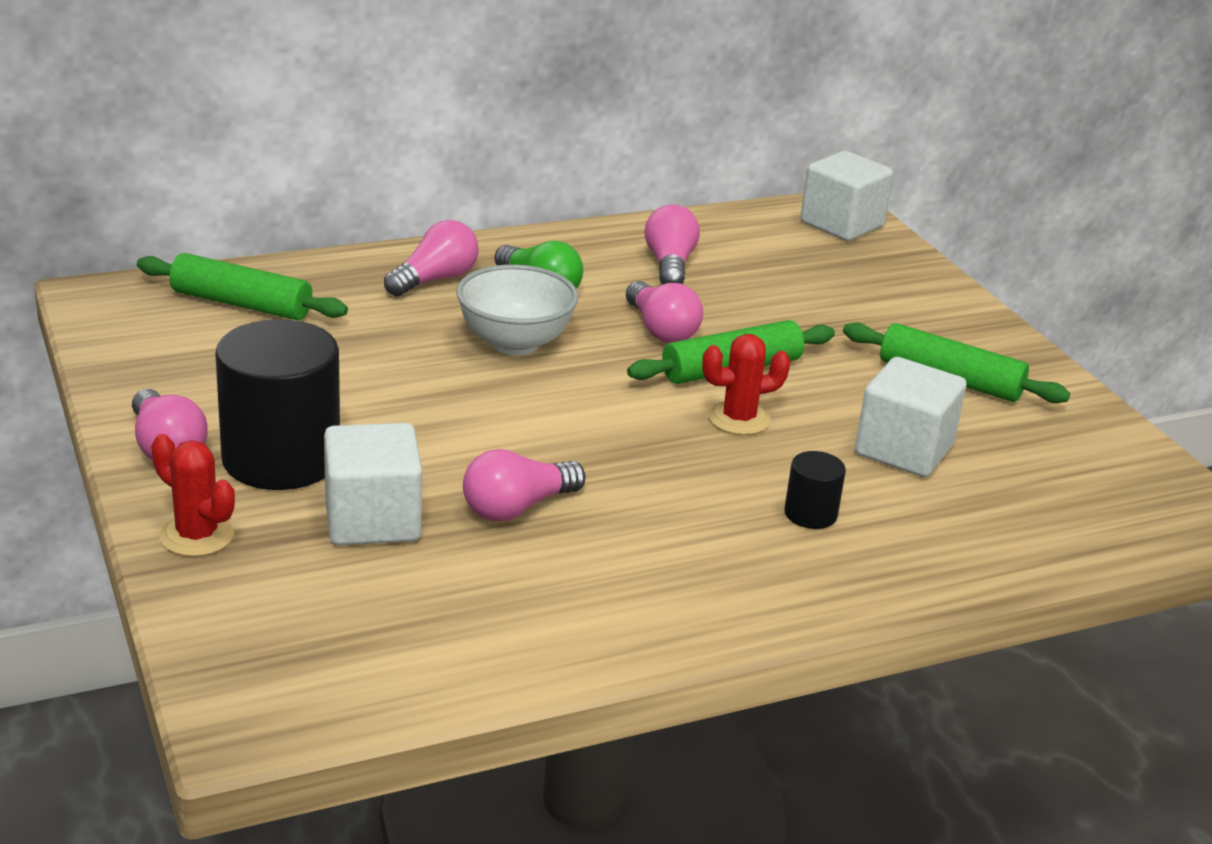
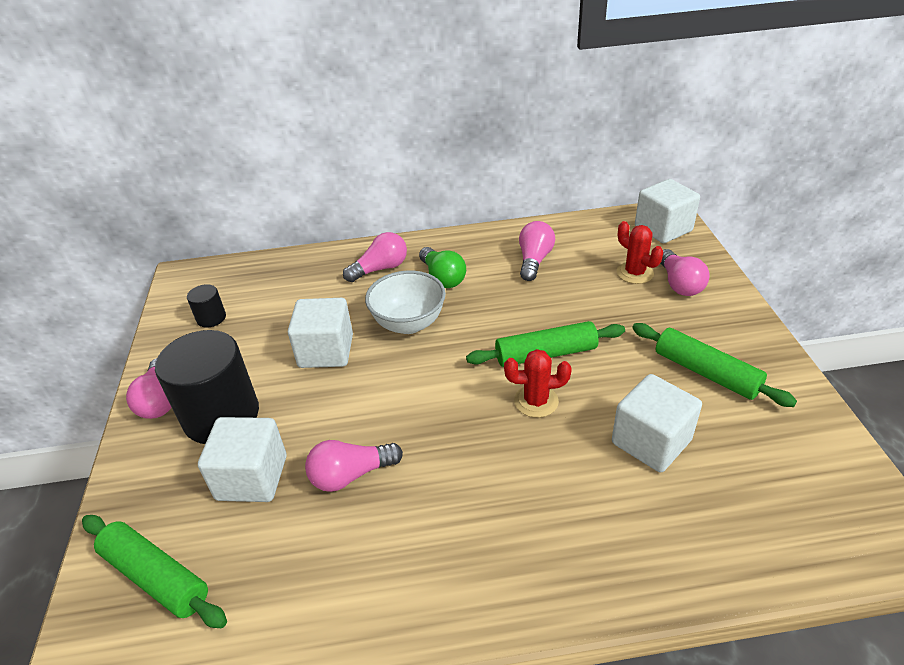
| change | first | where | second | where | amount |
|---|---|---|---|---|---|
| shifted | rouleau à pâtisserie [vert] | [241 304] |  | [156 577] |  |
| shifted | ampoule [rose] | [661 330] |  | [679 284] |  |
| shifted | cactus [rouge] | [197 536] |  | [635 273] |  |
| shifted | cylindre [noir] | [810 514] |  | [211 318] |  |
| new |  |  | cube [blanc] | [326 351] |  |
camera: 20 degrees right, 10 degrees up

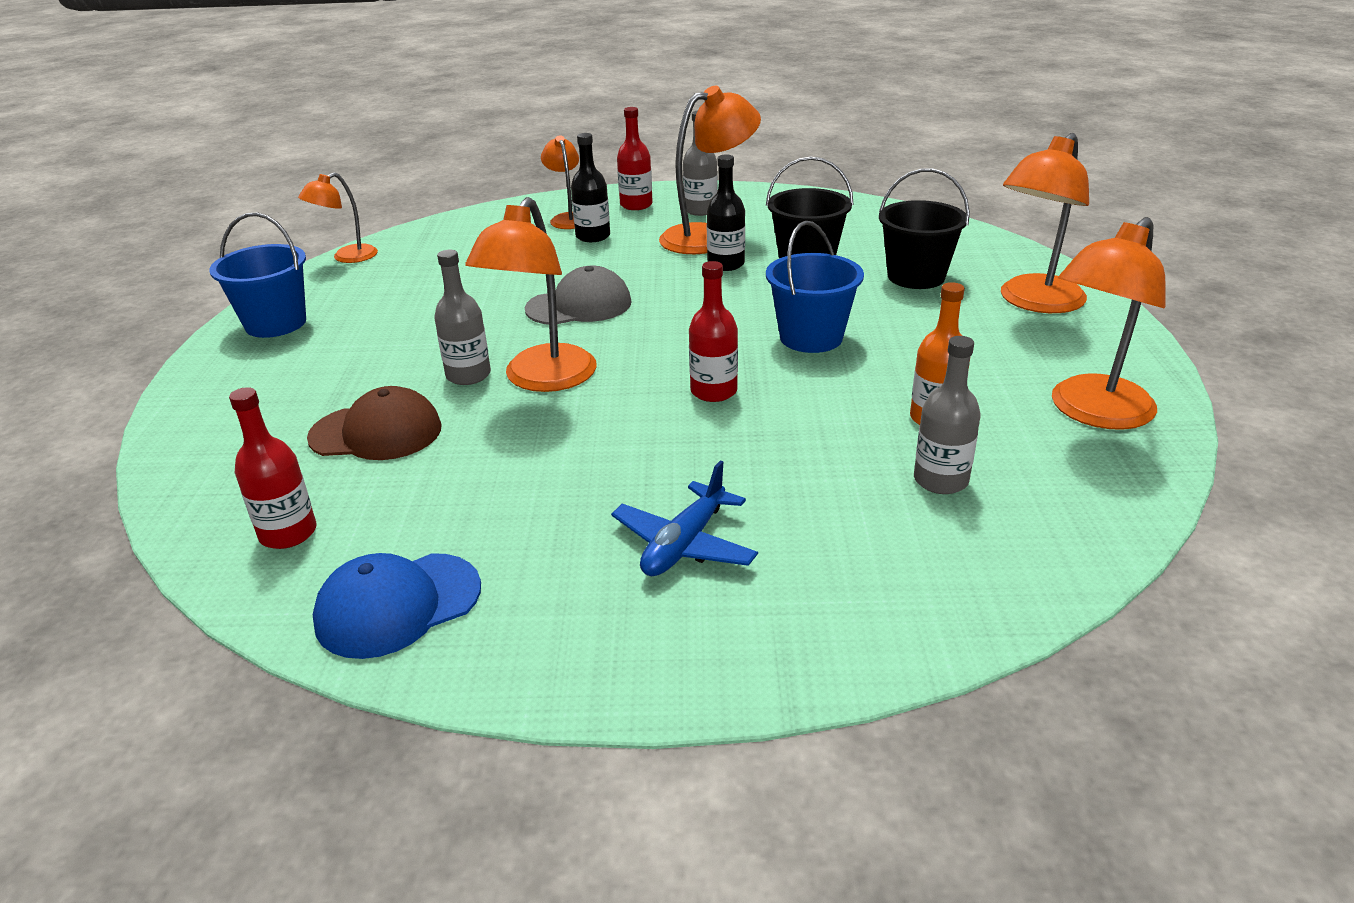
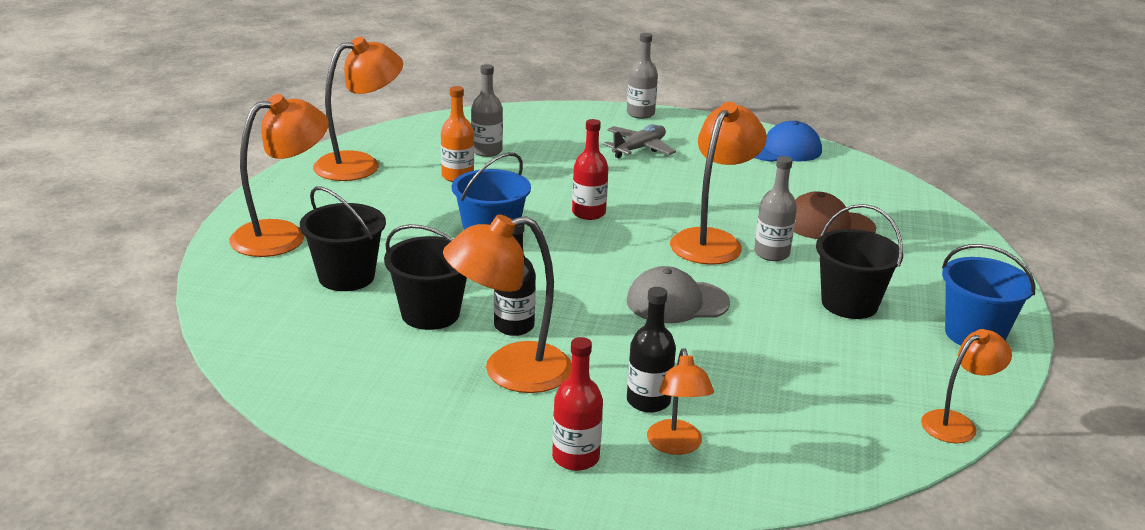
| change | first | where | second | where | amount |
|---|---|---|---|---|---|
| shifted | bouteille [gris] | [700 210] |  | [640 114] |  |
| gone | bouteille [rouge] | [288 533] |  |  |  |
| repainted | avion [bleu] | [684 544] | avion [gris] | [639 149] |  |
| new |  |  | seau [noir] | [849 304] |  |
camera: 170 degrees left, 5 degrees down

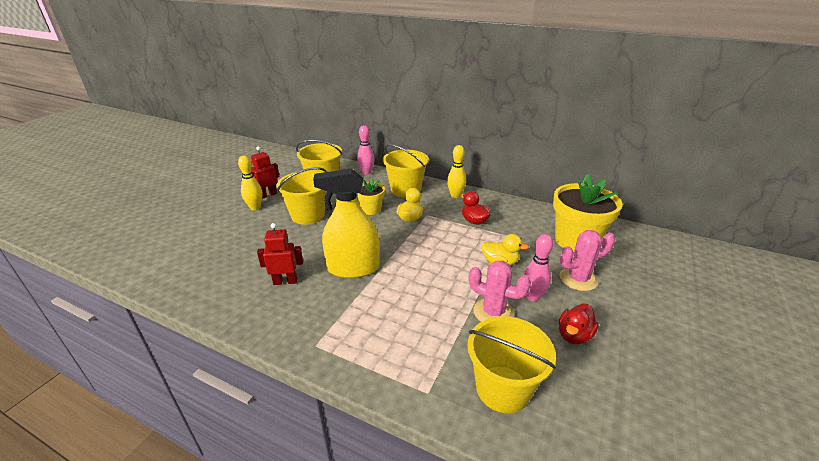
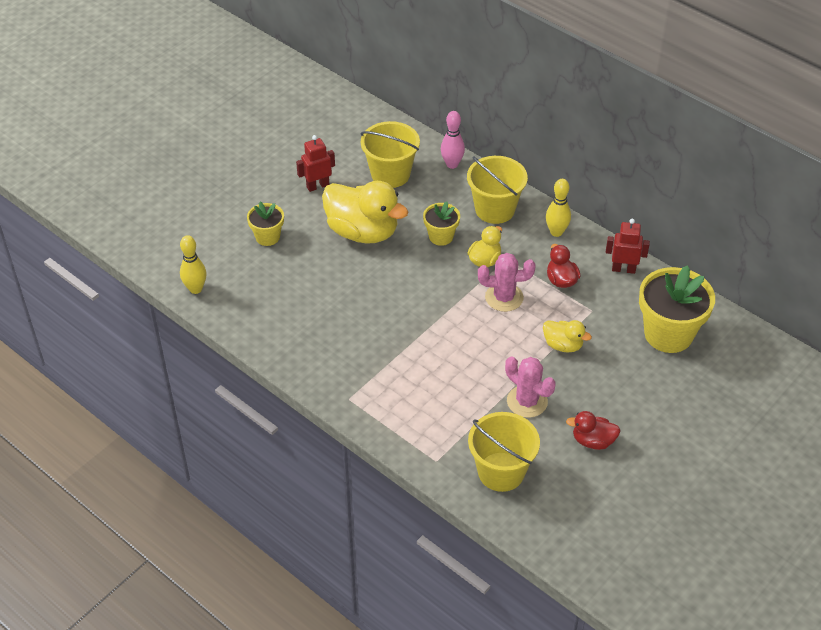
| change | first | where | second | where | amount |
|---|---|---|---|---|---|
| shifted | quille [jaune] | [255 207] |  | [195 289] |  |
| swapped | seau [jaune] | [308 215] | canard [jaune] | [363 232] |  |
| gone | vaporisateur [jaune] | [353 268] |  |  |  |
| shifted | robot [rouge] | [285 281] |  | [623 269] |  |
| shifted | cactus [rose] | [578 279] |  | [504 297] |  |
| gone | quille [rose] | [532 296] |  |  |  |
| rotated | canard [rouge] | [574 335] |  | [593 441] | 45 degrees clockwise |
| new |  |  | pot de fleurs [jaune] | [267 237] |  |
camera: 15 degrees right, 15 degrees up

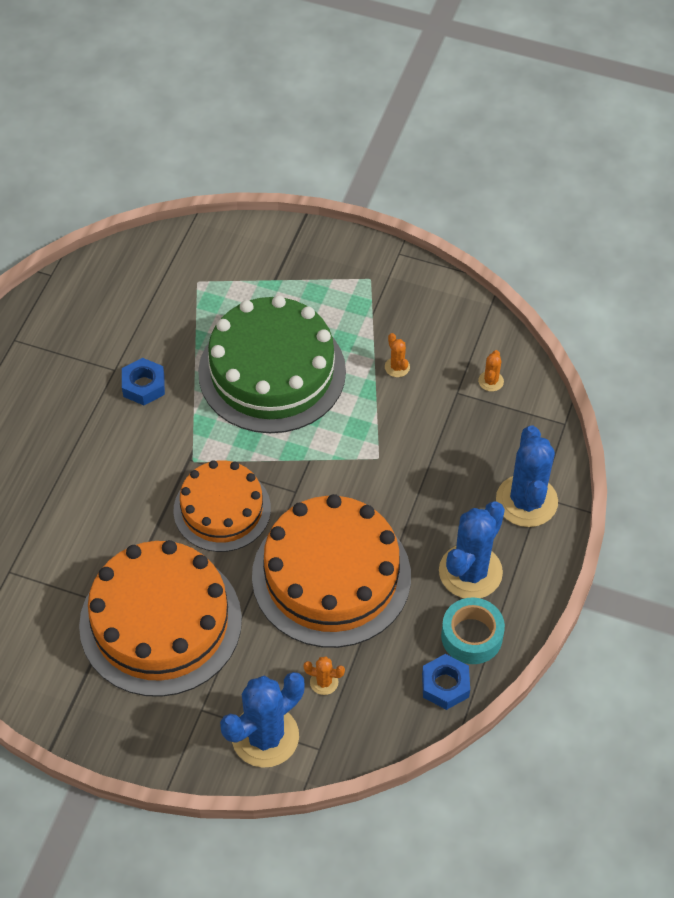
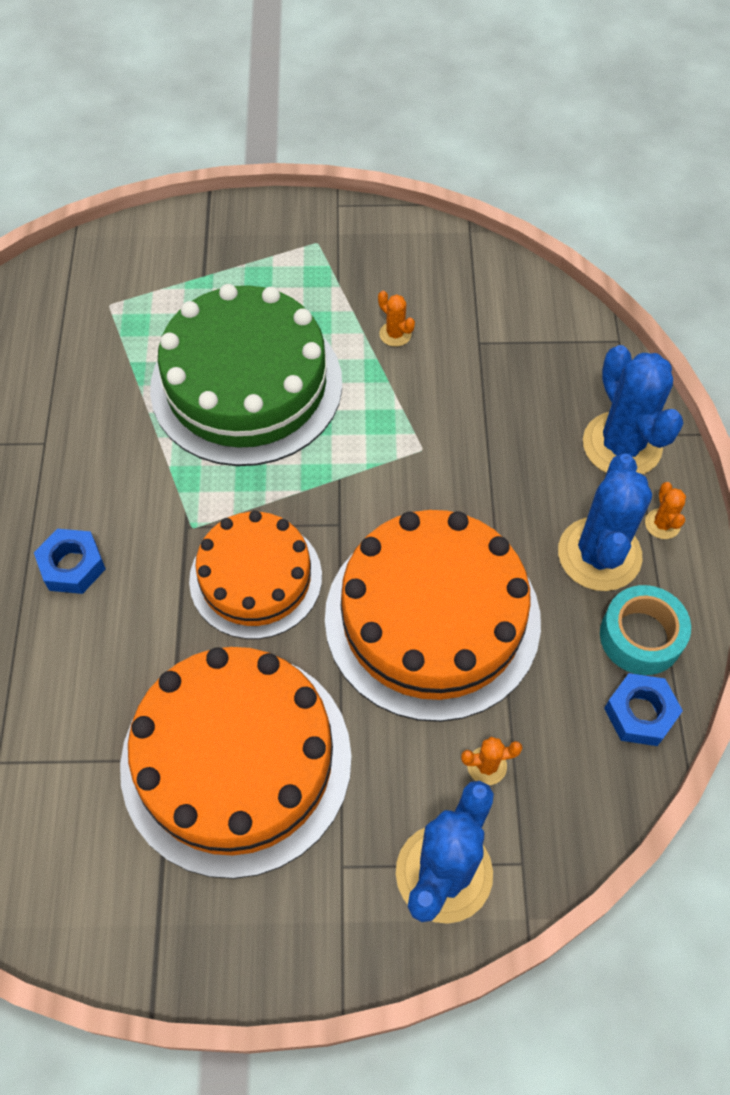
| change | first | where | second | where | amount |
|---|---|---|---|---|---|
| shifted | cactus [orange] | [491 381] |  | [662 524] |  |
| shifted | écrou [bleu] | [143 386] |  | [72 566] |  |
camera: 20 degrees left, 5 degrees up

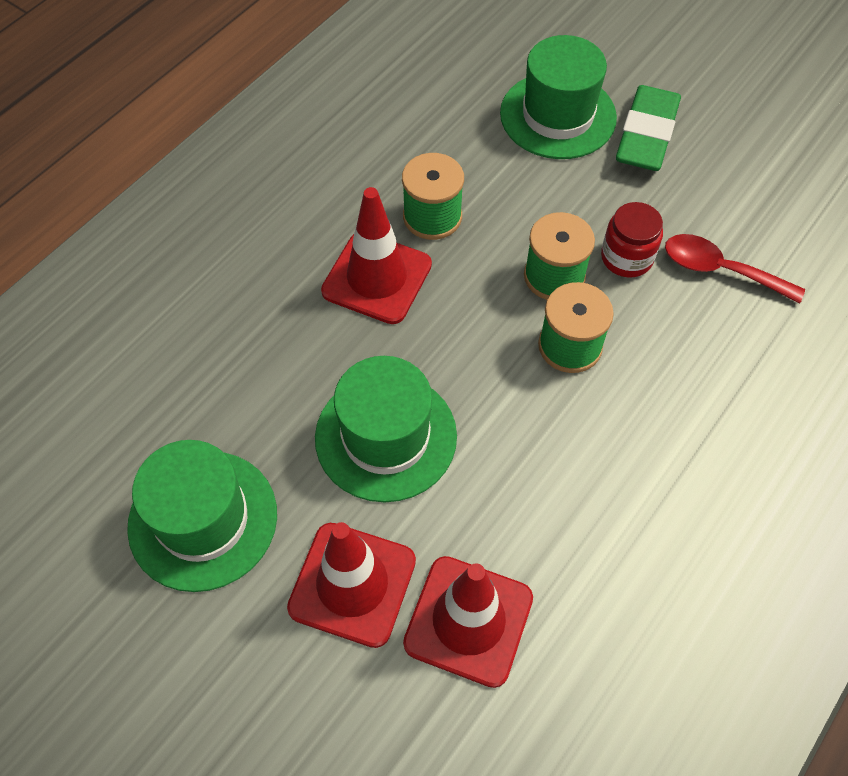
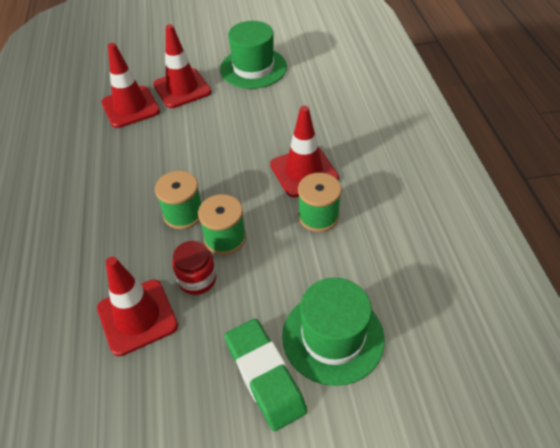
| change | first | where | second | where | amount |
|---|---|---|---|---|---|
| swapped | cuillère [rouge] | [720 270] | cône de chantier [rouge] | [137 317] |  |
| gone | chapeau [vert] | [386 436] |  |  |  |
camera: 135 degrees right, 10 degrees down

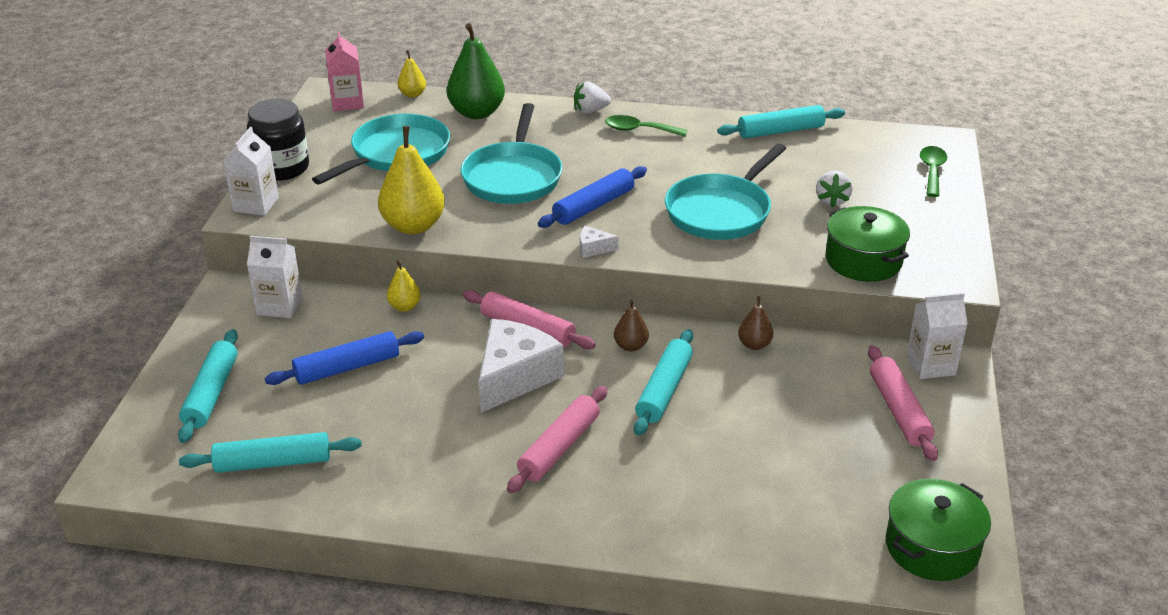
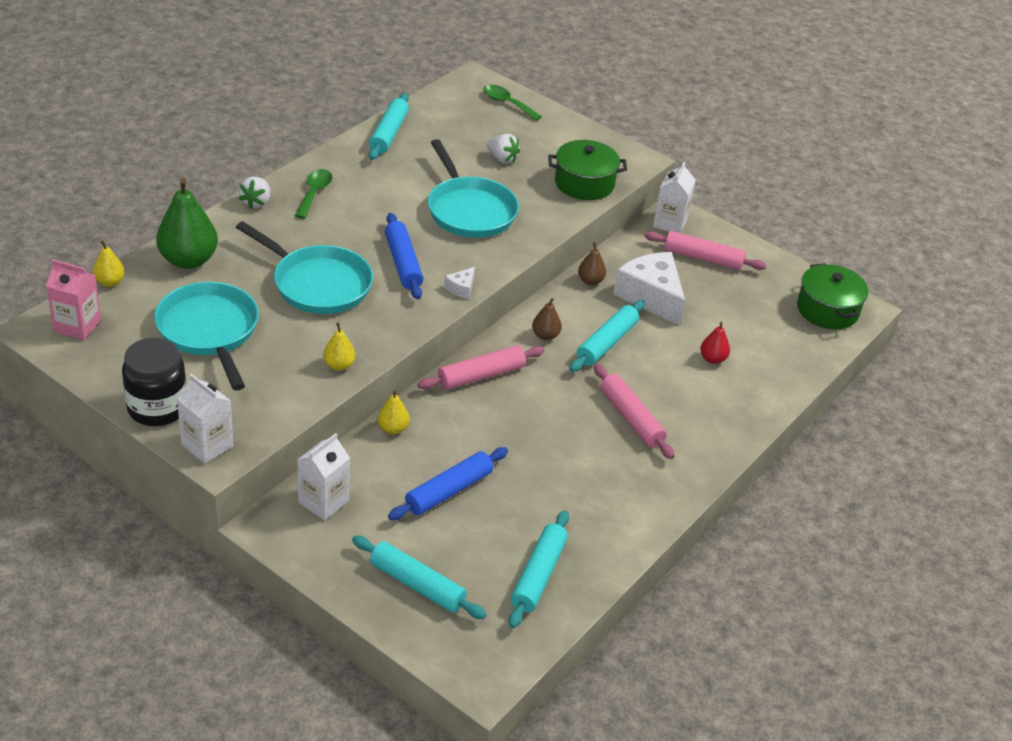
| change | first | where | second | where | amount |
|---|---|---|---|---|---|
| rotated | cuillère [vert] | [639 130] |  | [314 193] | 150 degrees clockwise |
| scaled | poire [jaune] | [413 226] |  | [339 365] | x0.50 |
| shifted | fromage [blanc] | [514 377] |  | [651 296] |  |
| rotated | rouleau à pâtisserie [turquoise] | [664 390] |  | [607 343] | 75 degrees clockwise |
| rotated | rouleau à pâtisserie [bleu] | [347 368] |  | [449 491] | 45 degrees clockwise |
| new |  |  | poire [rouge] | [712 359] |  |
camera: 65 degrees left, 5 degrees up

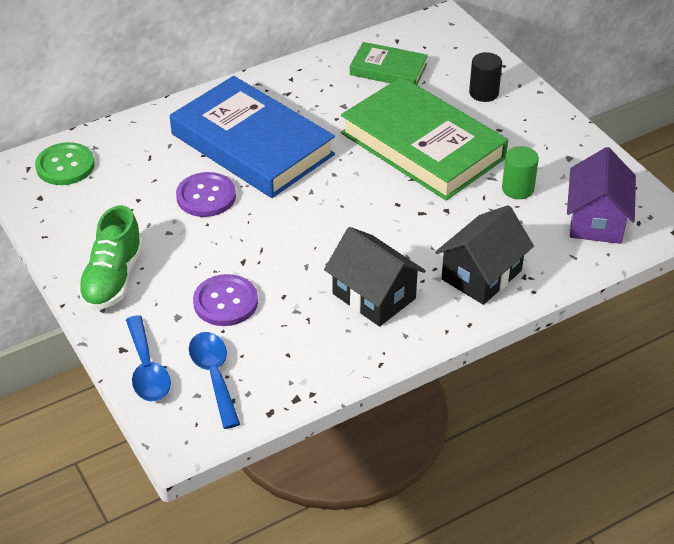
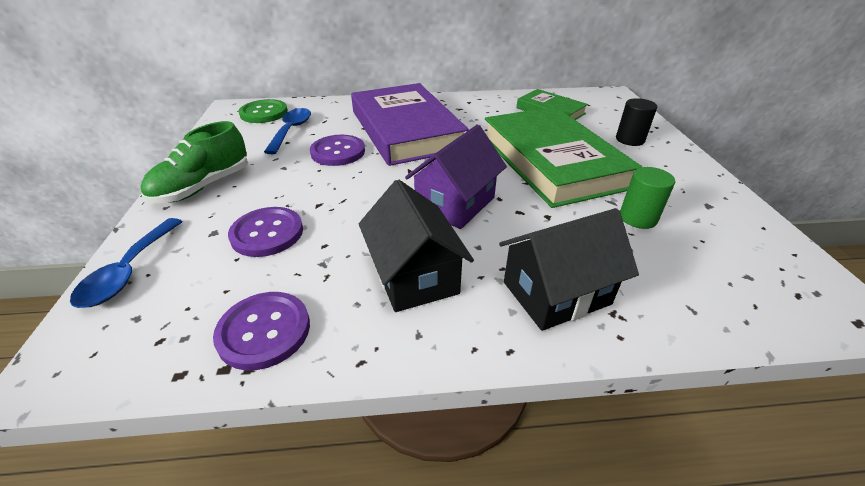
| change | first | where | second | where | amount |
|---|---|---|---|---|---|
| repainted | livre [bleu] | [252 144] | livre [violet] | [406 130] |  |
| shifted | maison [violet] | [596 220] |  | [455 204] |  |
| shifted | cuillère [bleu] | [214 375] |  | [291 130] |  |
| new |  |  | bouton [violet] | [264 331] |  |
camera: 25 degrees right, 5 degrees down

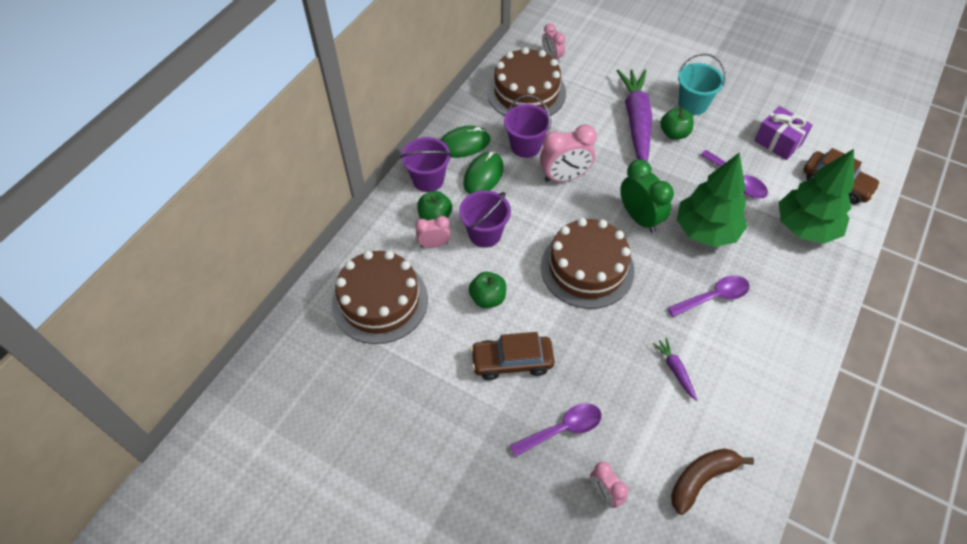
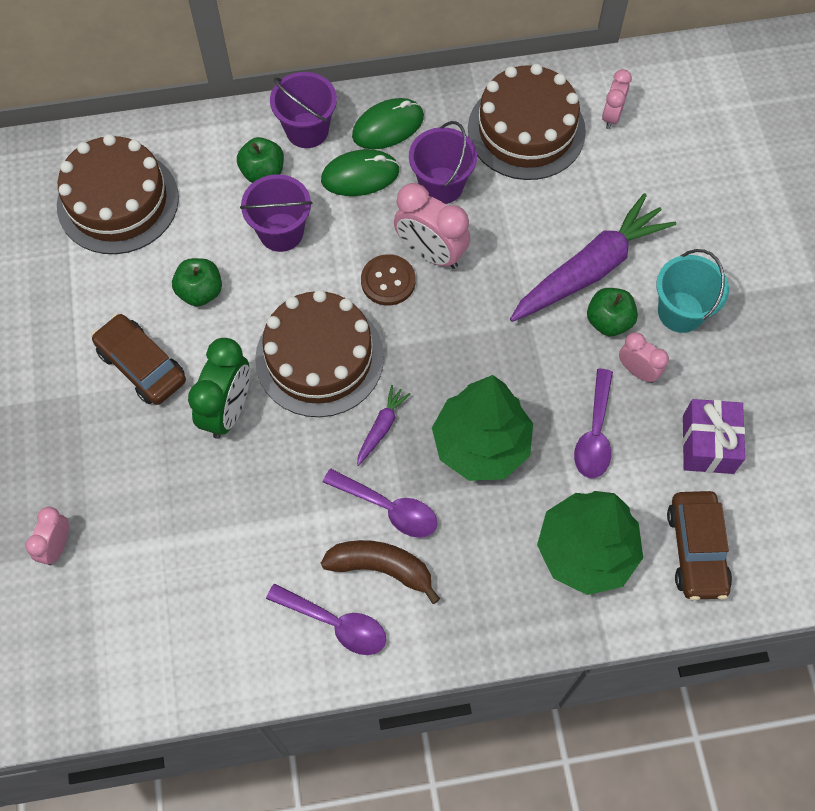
| change | first | where | second | where | amount |
|---|---|---|---|---|---|
| rotated | souris [vert] | [464 144] |  | [388 126] | 60 degrees counterclockwise |
| shifted | réveil [vert] | [639 218] |  | [228 410] |  |
| shifted | réveil [rose] | [434 244] |  | [637 371] |  |
| shifted | carotte [violet] | [675 370] |  | [381 427] |  |
| shifted | cuillère [violet] | [562 429] |  | [336 623] |  |
| shifted | banane [marron] | [701 479] |  | [381 568] |  |
| new |  |  | bouton [marron] | [388 281] |  |
camera: 50 degrees right, 10 degrees up

